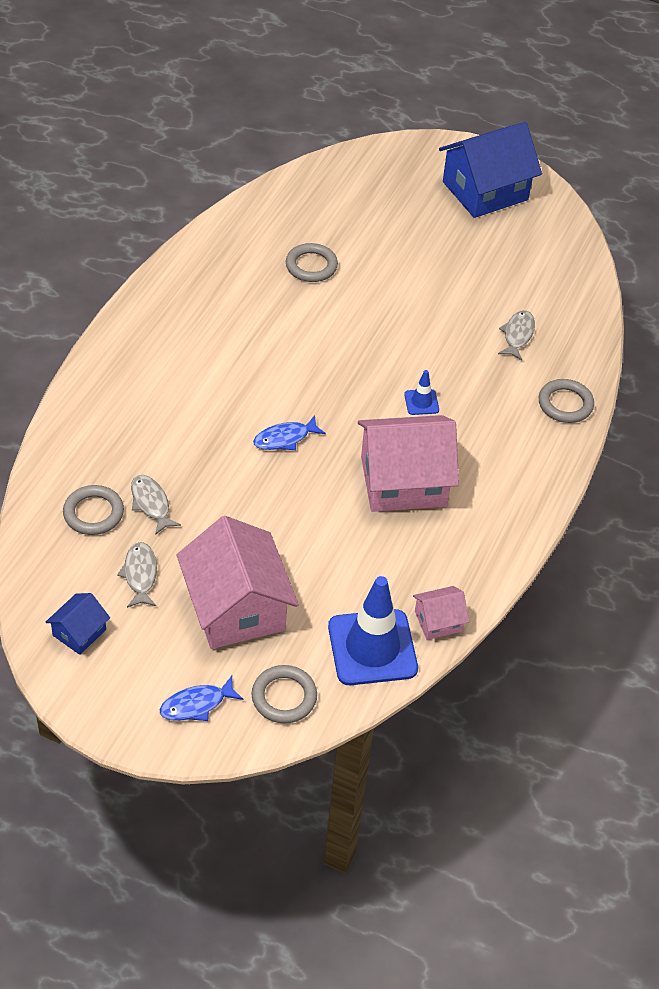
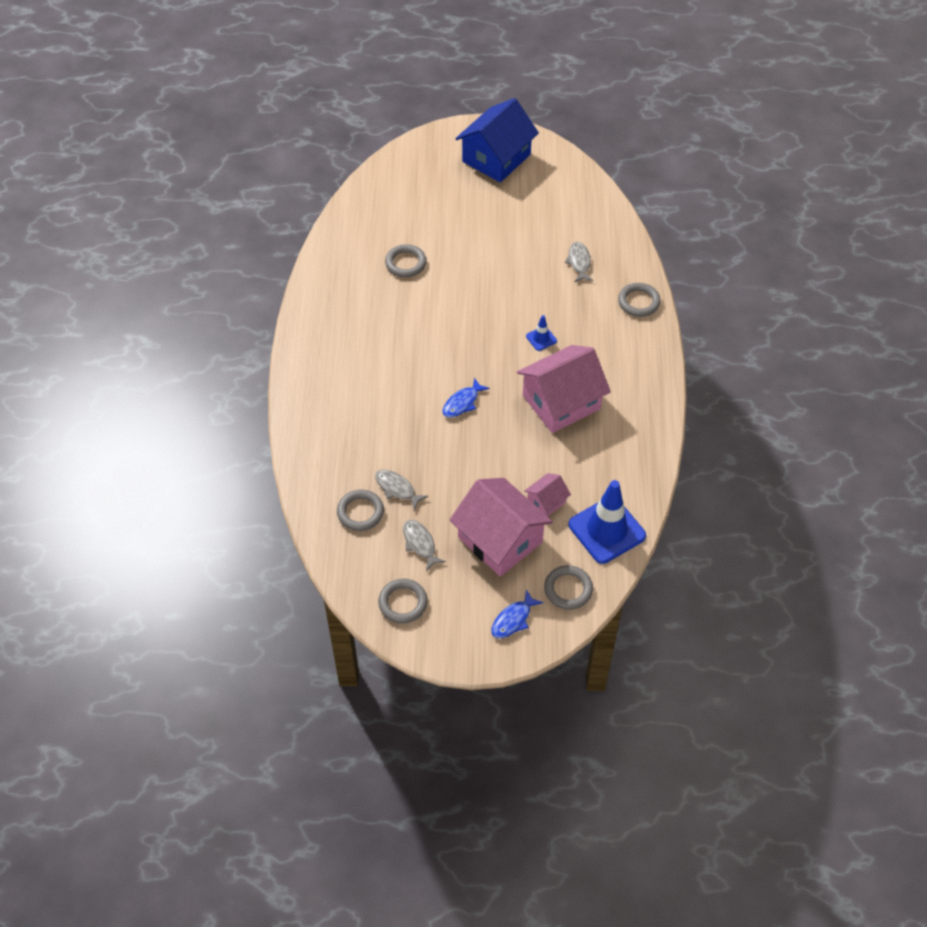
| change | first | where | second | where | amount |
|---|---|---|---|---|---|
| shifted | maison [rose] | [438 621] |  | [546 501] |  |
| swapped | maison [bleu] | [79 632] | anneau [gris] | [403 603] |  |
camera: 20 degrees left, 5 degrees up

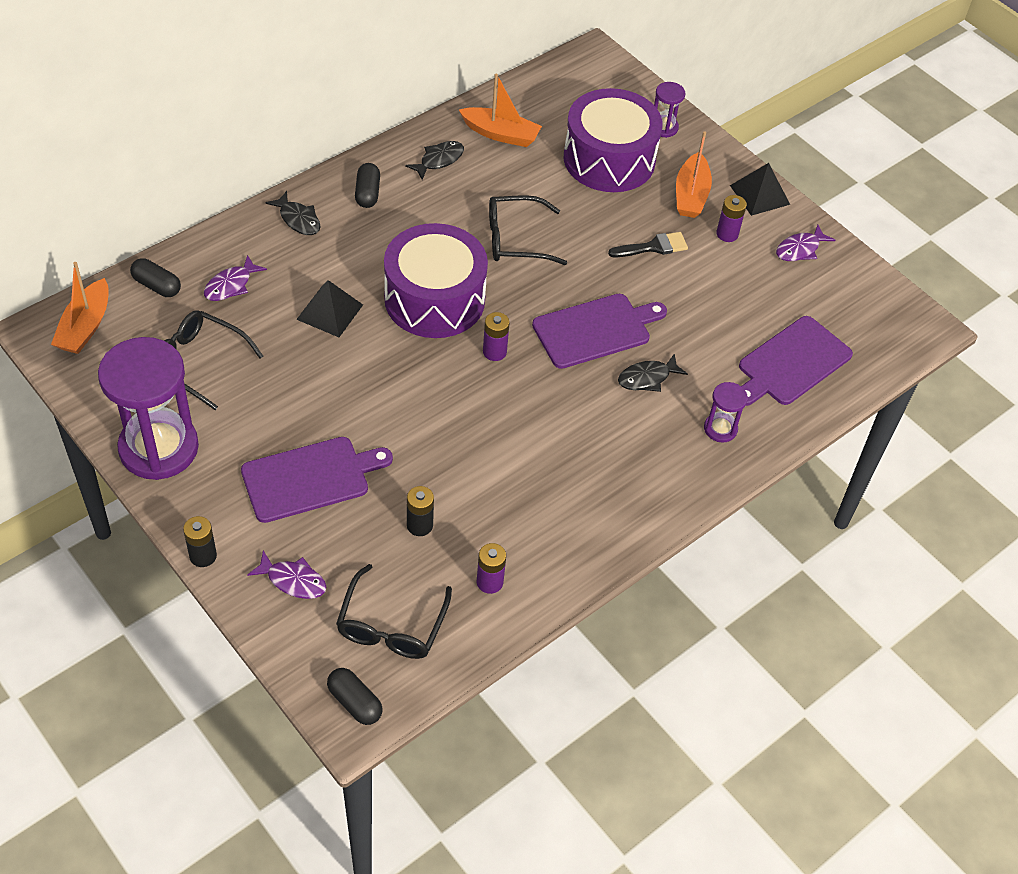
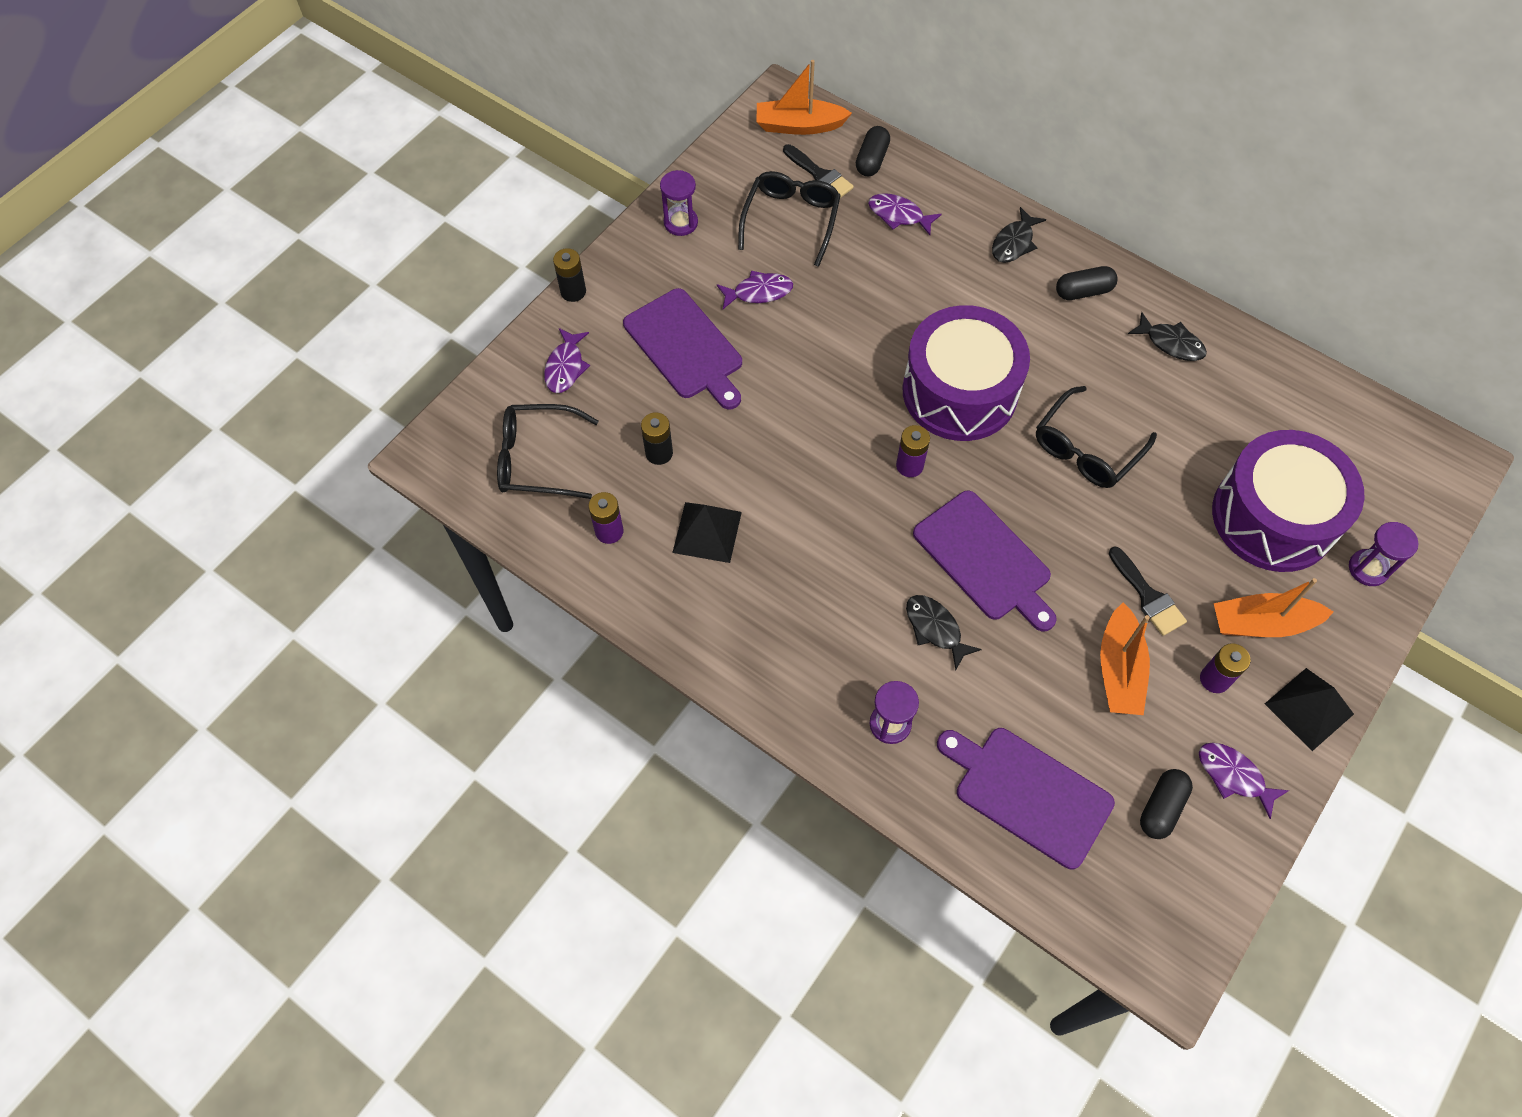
| change | first | where | second | where | amount |
|---|---|---|---|---|---|
| shifted | bateau [orange] | [501 134] |  | [1119 670] |  |
| rotated | lunettes [noir] | [516 239] |  | [1087 448] | 120 degrees counterclockwise |
| shifted | pyramide [noir] | [329 312] |  | [707 532] |  |
| scaled | sablier [violet] | [159 448] |  | [681 223] | x0.45 |
| shifted | gélule [noir] | [355 702] |  | [1161 808] |  |
| new |  |  | pinceau [noir] | [820 175] |  |
| new |  |  | poisson [violet] | [759 292] |  |
camera: 80 degrees right, 10 degrees up

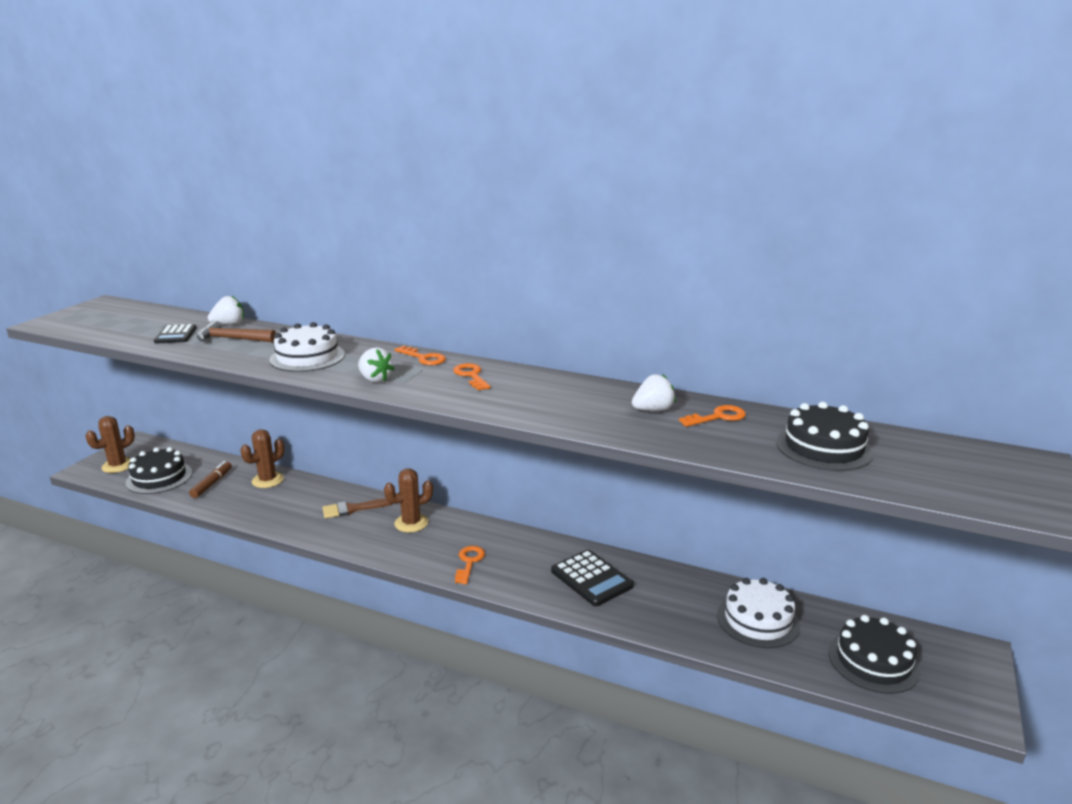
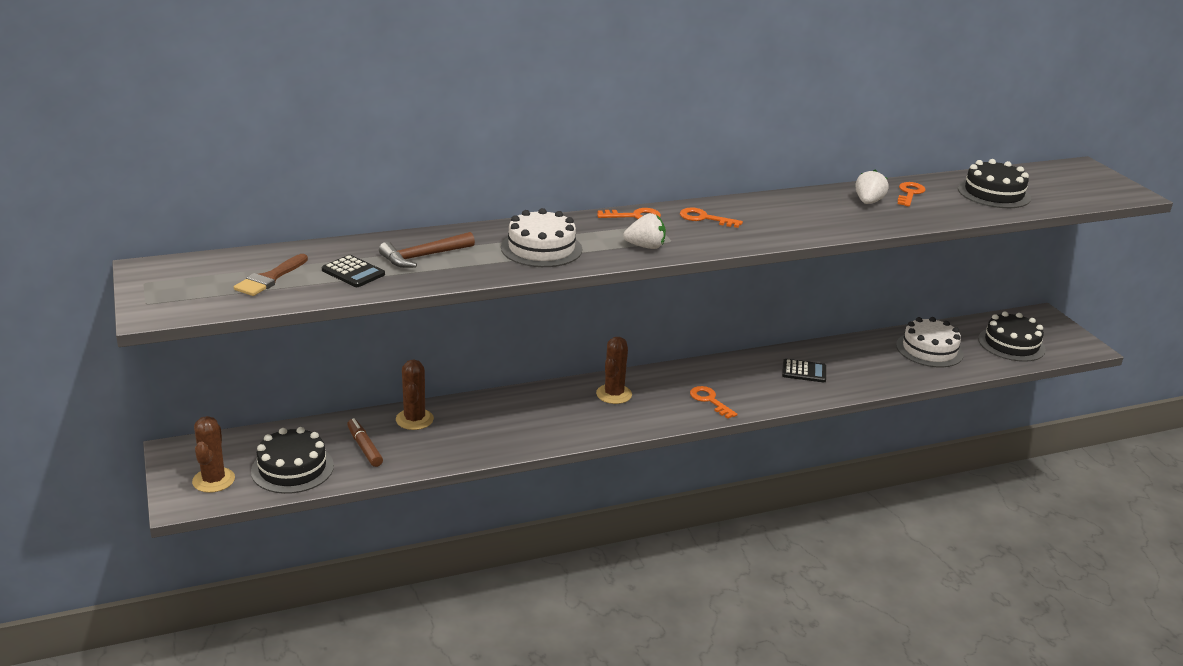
| change | first | where | second | where | amount |
|---|---|---|---|---|---|
| gone | fraise [blanc] | [229 324] |  |  |  |
| shifted | pinceau [marron] | [353 509] |  | [270 278] |  |
| scaled | calculatrice [noir] | [591 578] |  | [804 371] | x0.66 |
camera: 45 degrees left, 5 degrees up

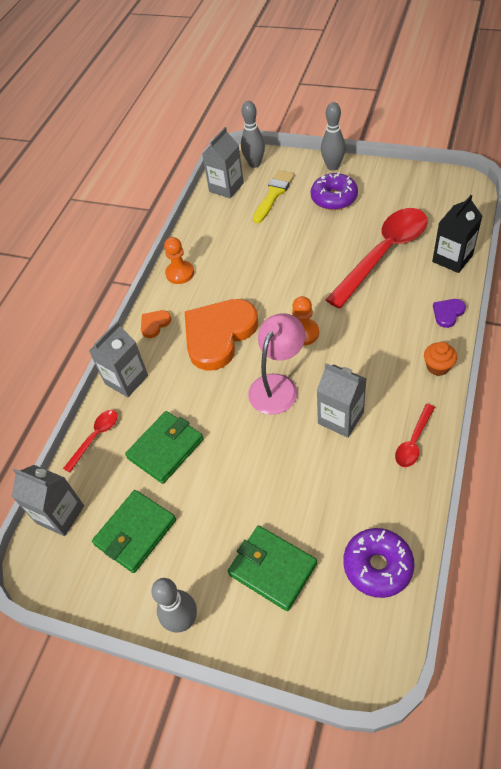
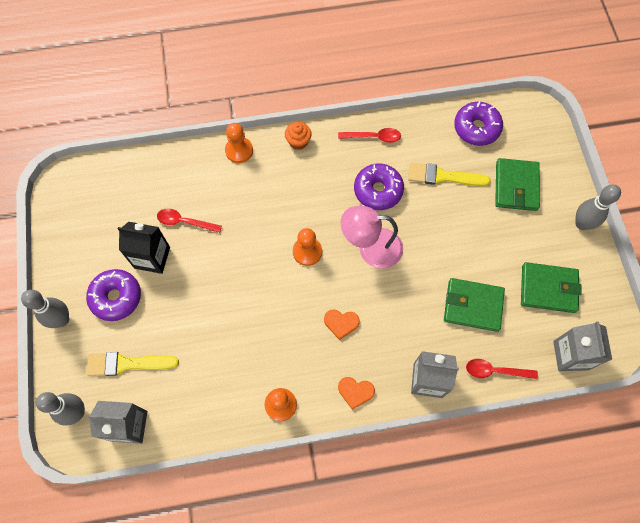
| change | first | where | second | where | amount |
|---|---|---|---|---|---|
| shifted | brique de lait [noir] | [452 258] |  | [152 257] |  |
| scaled | cuillère [rouge] | [384 254] |  | [184 222] | x0.44 |
| scaled | cœur [orange] | [219 335] |  | [341 323] | x0.41 |
| swapped | cœur [violet] | [448 313] | pion [orange] | [239 151] |  |
| swapped | brique de lait [gris] | [340 418] | beignet [violet] | [378 190] |  |
| new |  |  | pinceau [jaune] | [443 176] |  |
camera: 125 degrees left, 15 degrees up

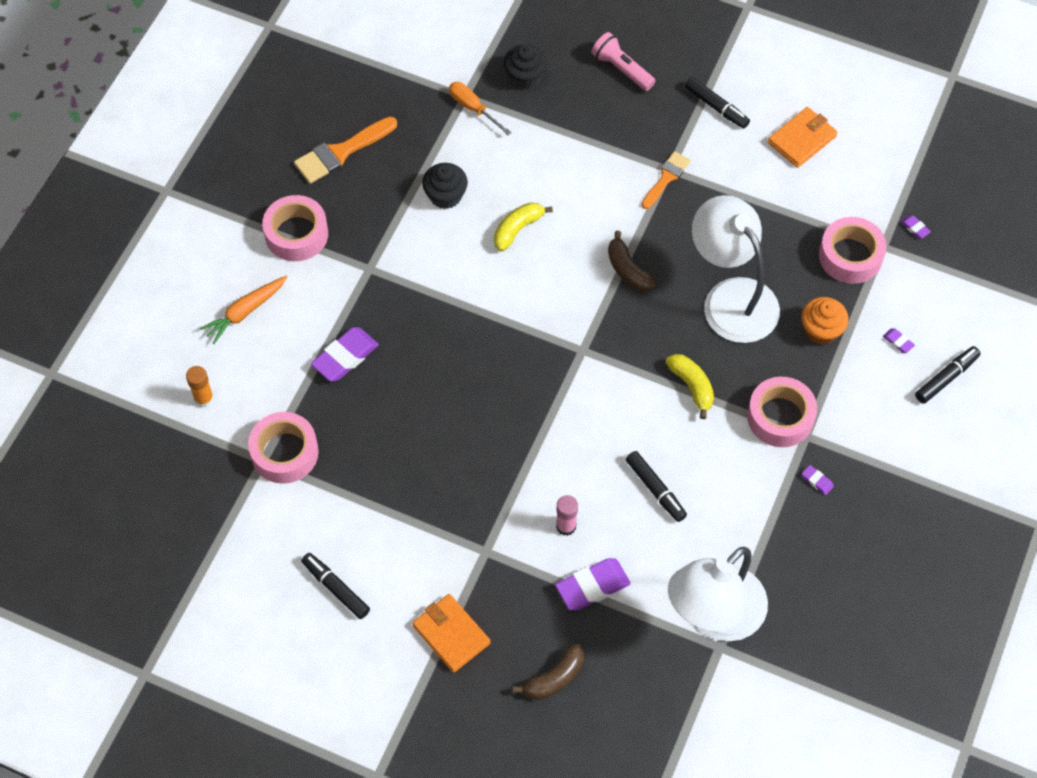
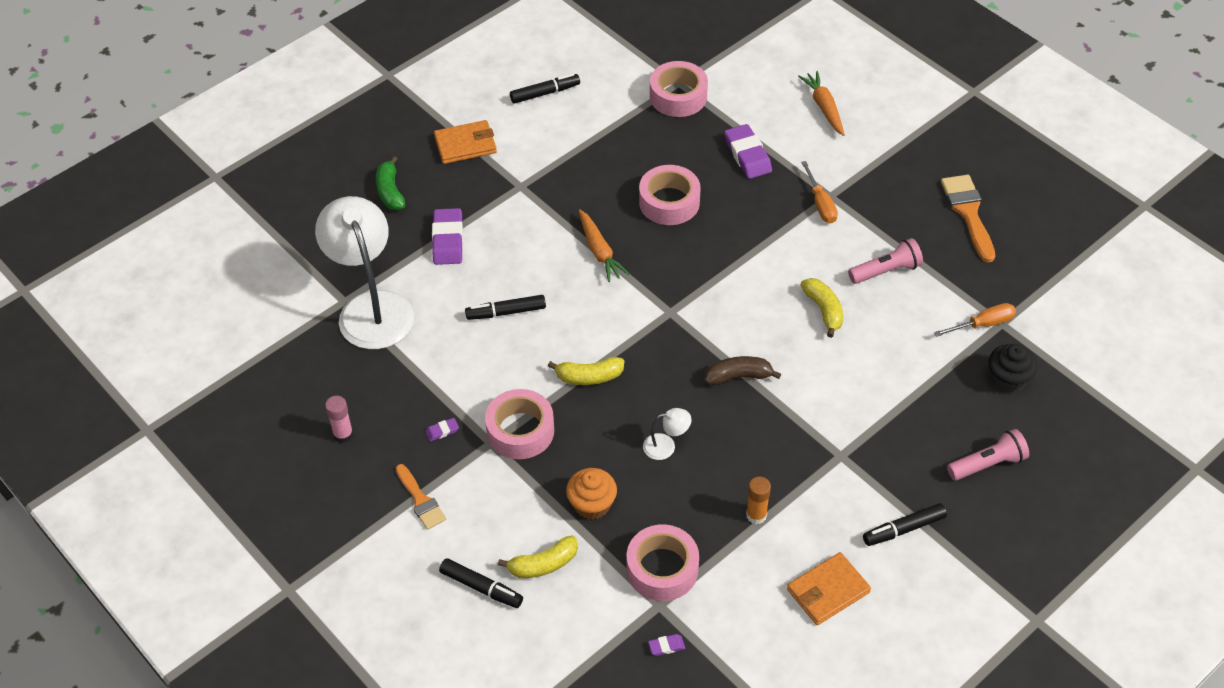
| change | first | where | second | where | amount |
|---|---|---|---|---|---|
| rotated | portefeuille [orange] | [802 139] |  | [828 591] | 75 degrees clockwise |
| shifted | pinceau [orange] | [666 178] |  | [420 500] |  |
| swapped | muffin [noir] | [445 195] | lampe de poche [rose] | [886 271] |  |
| shifted | ruban adhésif [rose] | [296 234] |  | [669 202] |  |
| scaled | lampe [blanc] | [731 297] |  | [666 446] | x0.40 |
| swapped | gomme [violet] | [898 342] | banane [jaune] | [543 564] |  |
| rotated | feutre [noir] | [946 378] |  | [481 587] | 45 degrees counterclockwise |
| shifted | bâton de colle [orange] | [204 399] |  | [756 515] |  |
| shifted | bâton de colle [rose] | [566 526] |  | [343 434] |  |
| repainted | banane [marron] | [554 678] | banane [vert] | [390 191] |  |
| new |  |  | tournevis [orange] | [820 204] |  |
| new |  |  | carotte [orange] | [599 251] |  |
camera: 115 degrees right, 10 degrees down

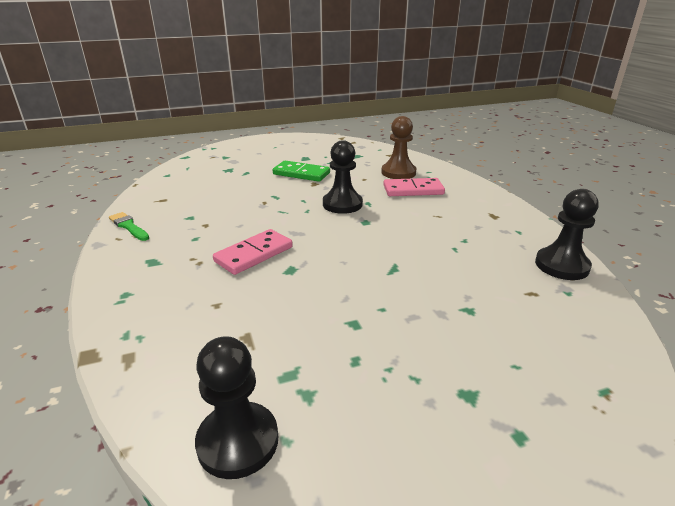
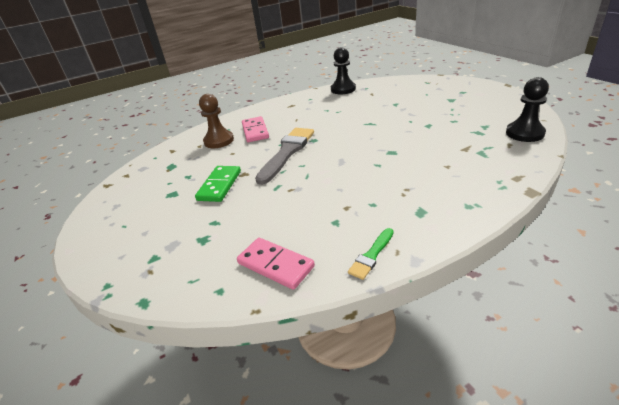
| change | first | where | second | where | amount |
|---|---|---|---|---|---|
| swapped | pion [noir] | [342 204] | pinceau [gris] | [287 153] |  |
| shifted | domino [rose] | [254 254] |  | [275 265] |  |
camera: 95 degrees left, 5 degrees up

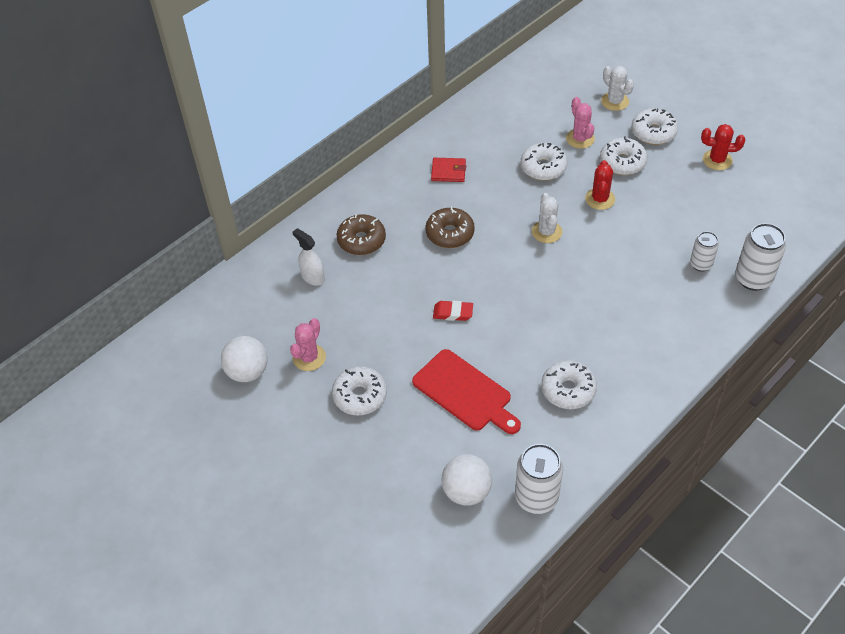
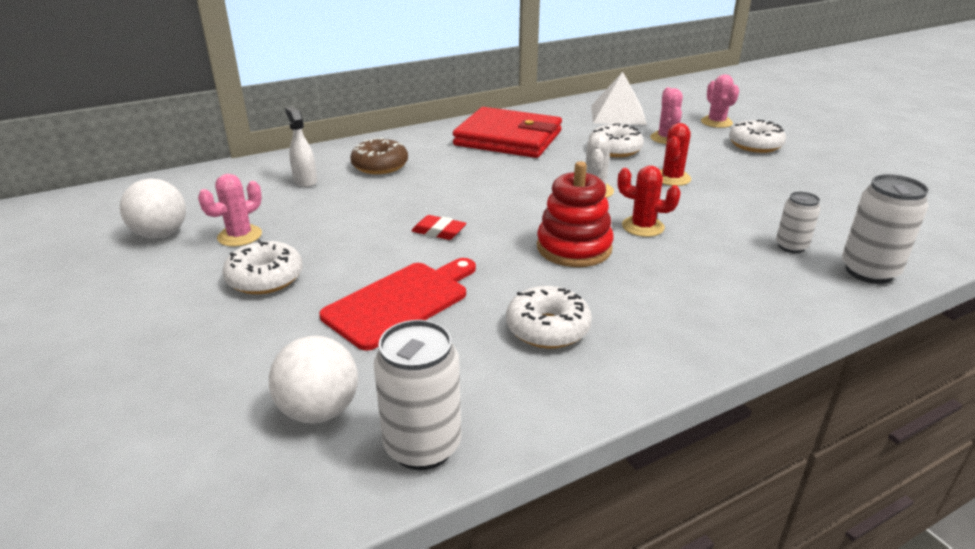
| change | first | where | second | where | amount |
|---|---|---|---|---|---|
| repainted | cactus [blanc] | [615 101] | cactus [rose] | [716 122] |  |
| shifted | cactus [rouge] | [717 160] |  | [643 227] |  |
| gone | beignet [blanc] | [622 162] |  |  |  |
| scaled | portefeuille [rouge] | [448 171] |  | [508 138] | x2.41 |
| gone | beignet [marron] | [450 233] |  |  |  |
| rotated | planche à découper [rouge] | [465 392] |  | [400 302] | 105 degrees counterclockwise |
| new |  |  | pyramide [blanc] | [618 114] |  |
| new |  |  | jouet à empiler [rouge] | [574 248] |  |
camera: 15 degrees right, 20 degrees down

